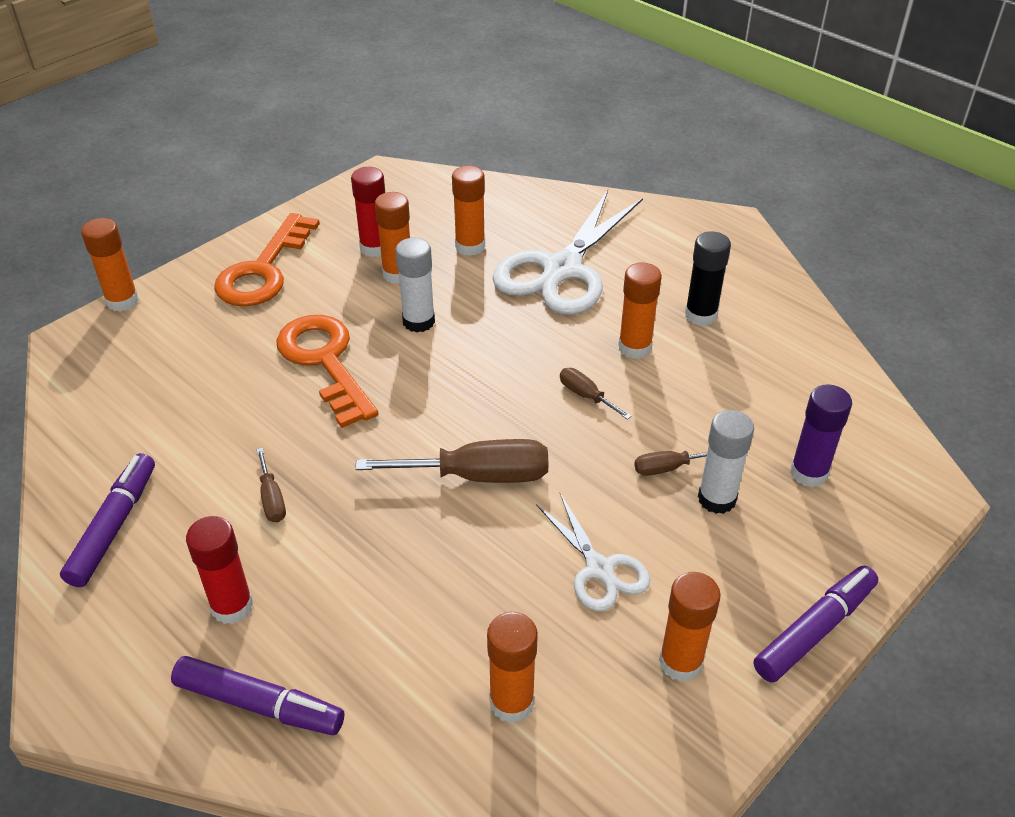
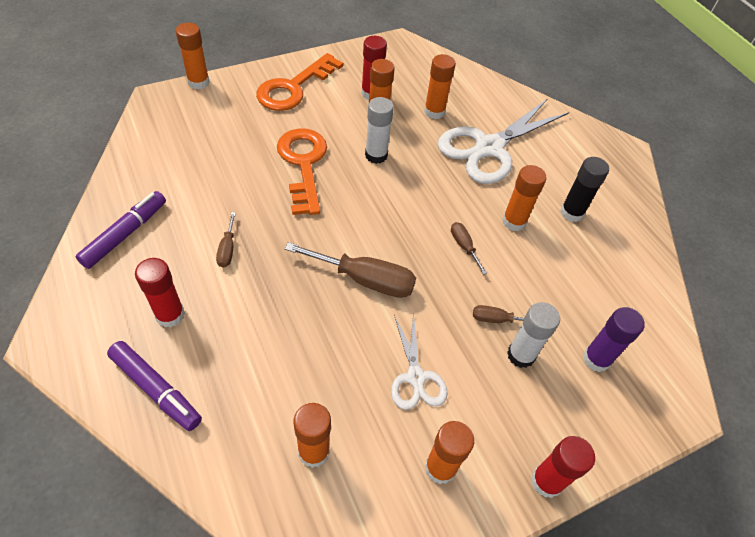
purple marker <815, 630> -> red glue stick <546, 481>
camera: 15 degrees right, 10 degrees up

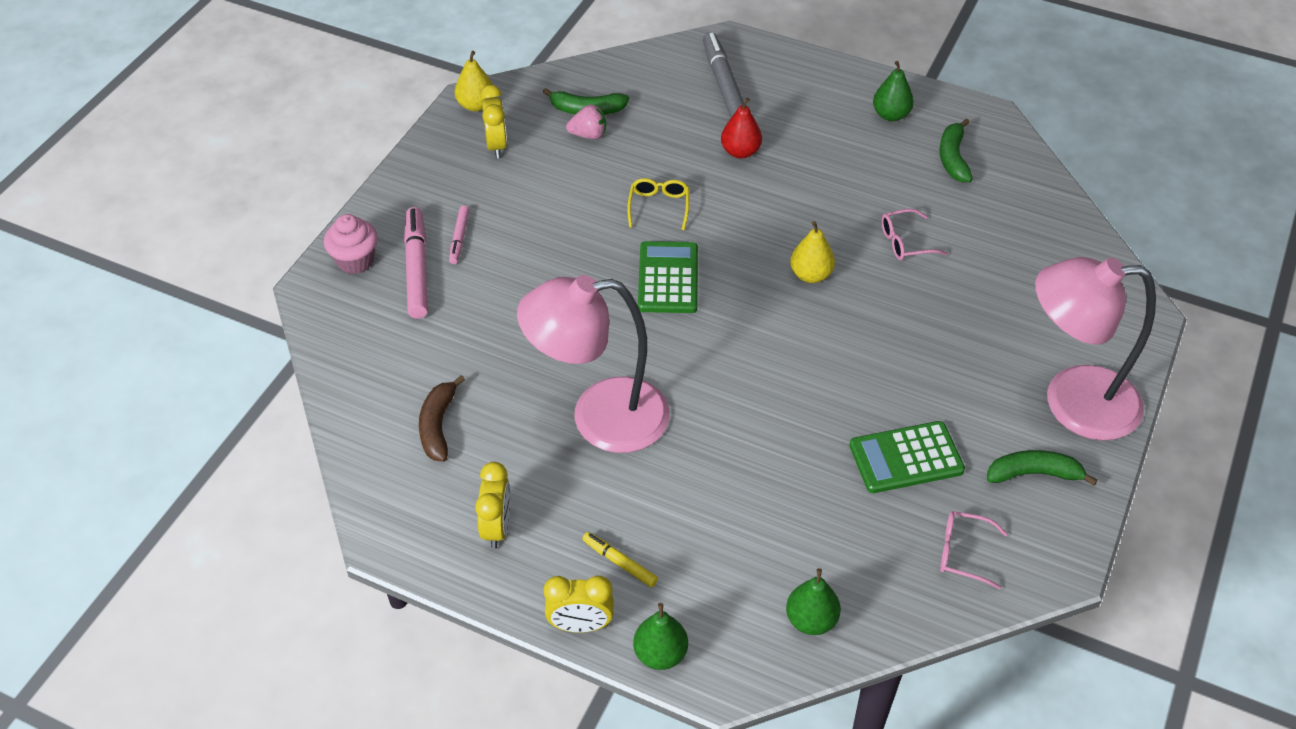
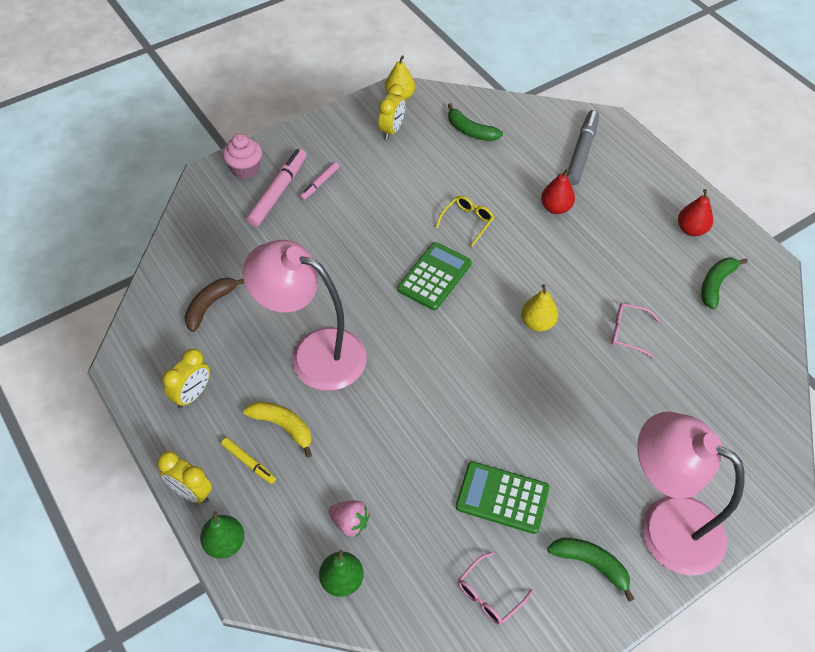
yellow marker <619, 562> -> yellow marker <249, 463>, 150 degrees clockwise
none -> yellow banana <283, 426>
pink strawberry <588, 135> -> pink strawberry <350, 523>, shifted
pink glasses <963, 553> -> pink glasses <489, 595>, 90 degrees counterclockwise
green pear <890, 115> -> red pear <691, 229>
camera: 30 degrees right, 5 degrees up

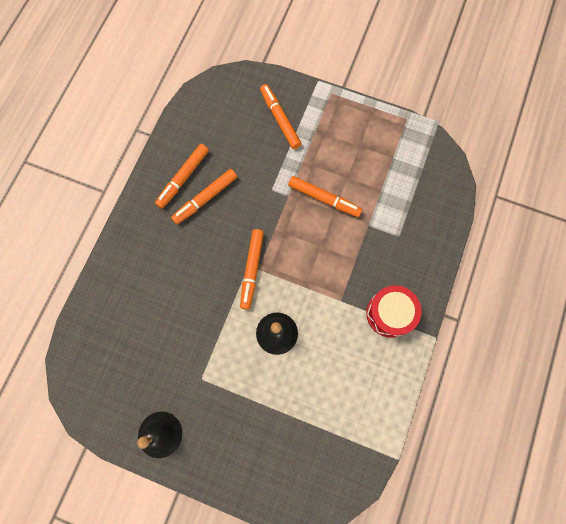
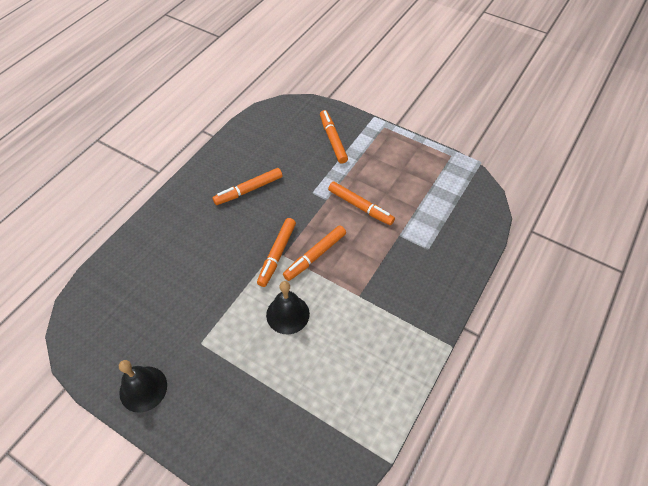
orange marker <183, 178> -> orange marker <315, 256>, shifted
red drum <389, 313> -> none
camera: 10 degrees right, 20 degrees down

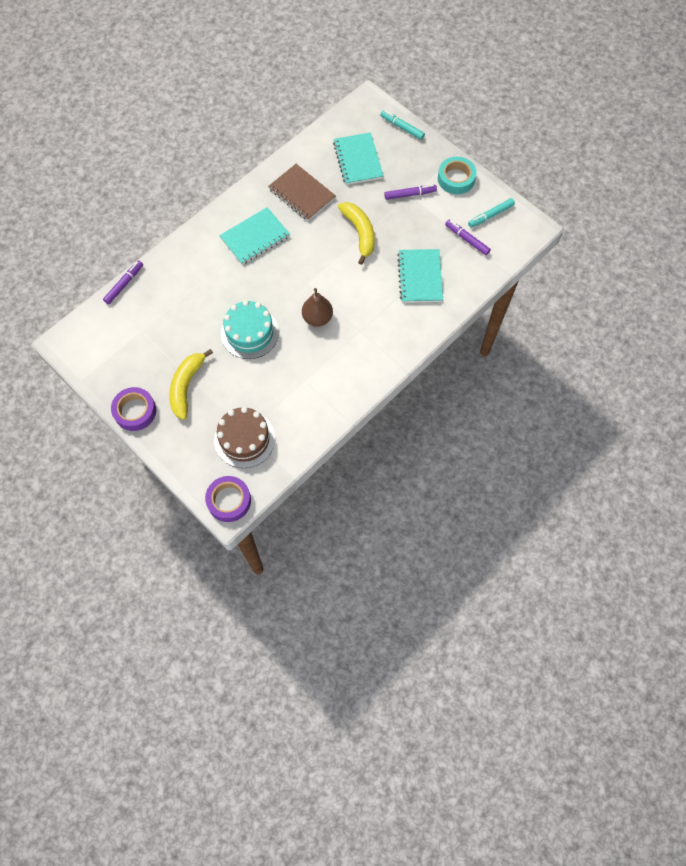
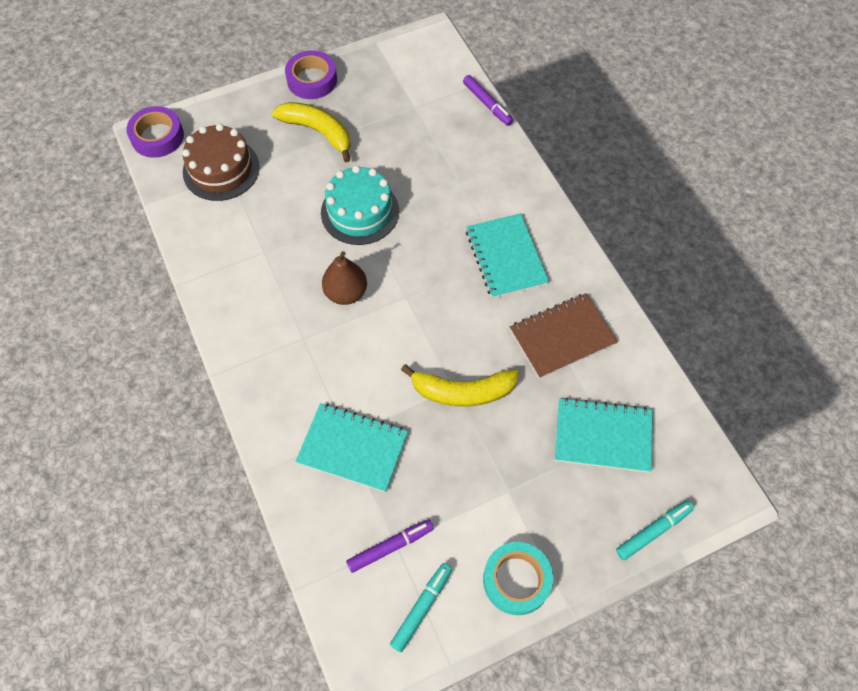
turquoise marker <490, 215> -> turquoise marker <422, 608>, 45 degrees clockwise
purple marker <410, 194> -> none
camera: 110 degrees right, 5 degrees down

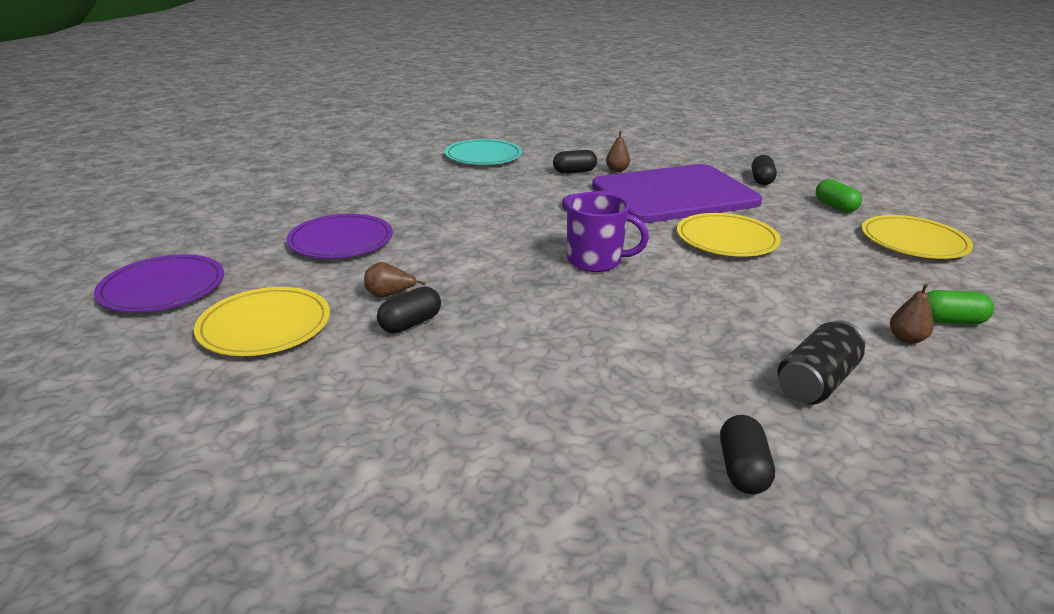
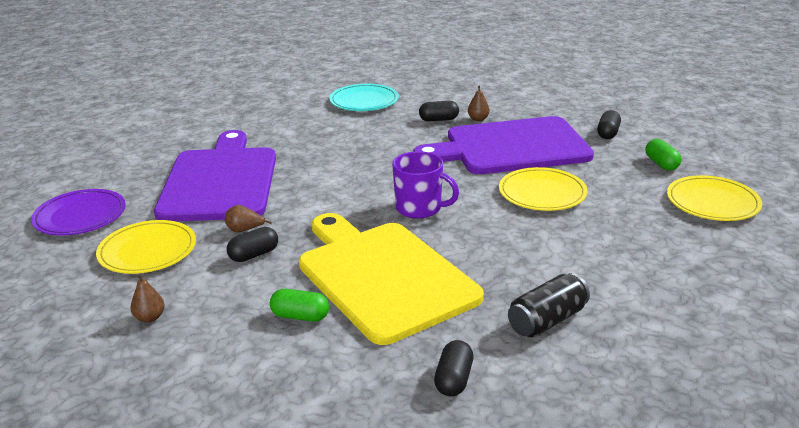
brown pear <906, 339> -> brown pear <150, 318>, shifted
purple plate <341, 241> -> purple cutting board <220, 181>
green capsule <950, 321> -> green capsule <300, 316>, shifted
none -> yellow cutting board <383, 276>
camera: 10 degrees right, 0 degrees up

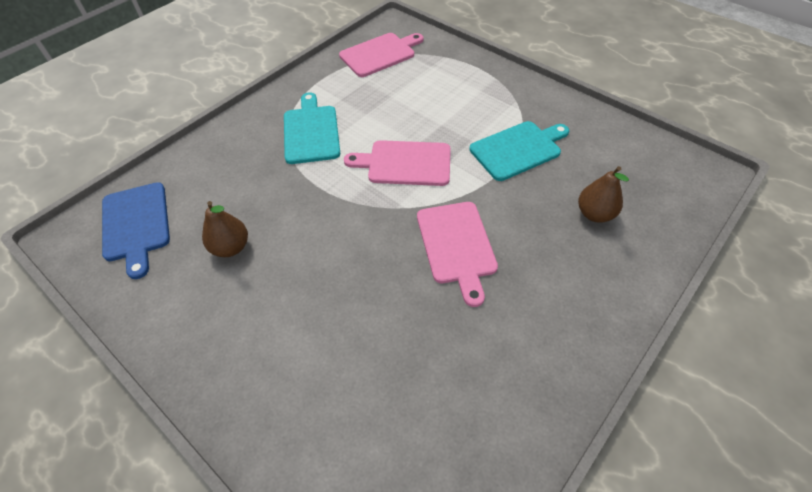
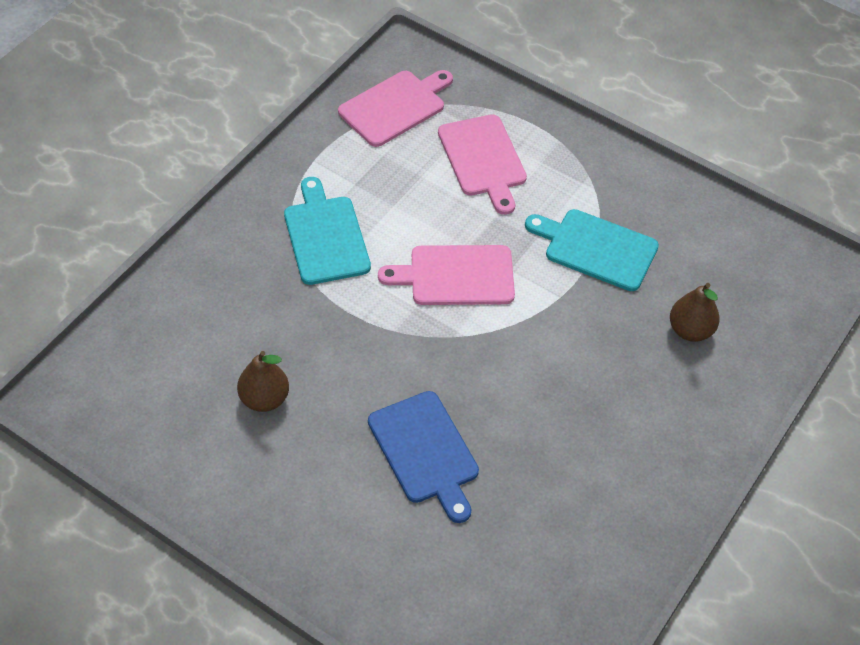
blue cutting board <136, 225> -> blue cutting board <425, 452>, shifted
pink cutting board <457, 246> -> pink cutting board <483, 159>, shifted
turquoise cutting board <518, 149> -> turquoise cutting board <596, 248>, 120 degrees counterclockwise
camera: 10 degrees left, 0 degrees up

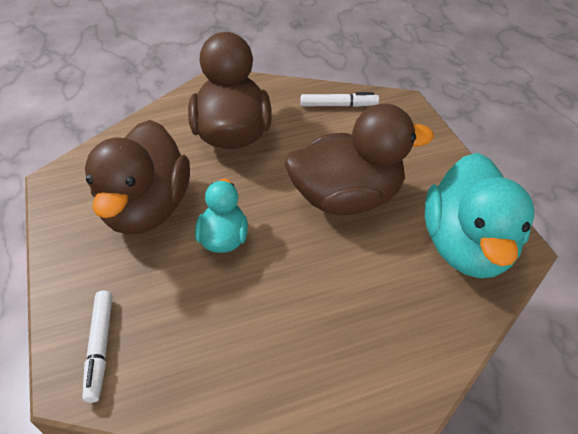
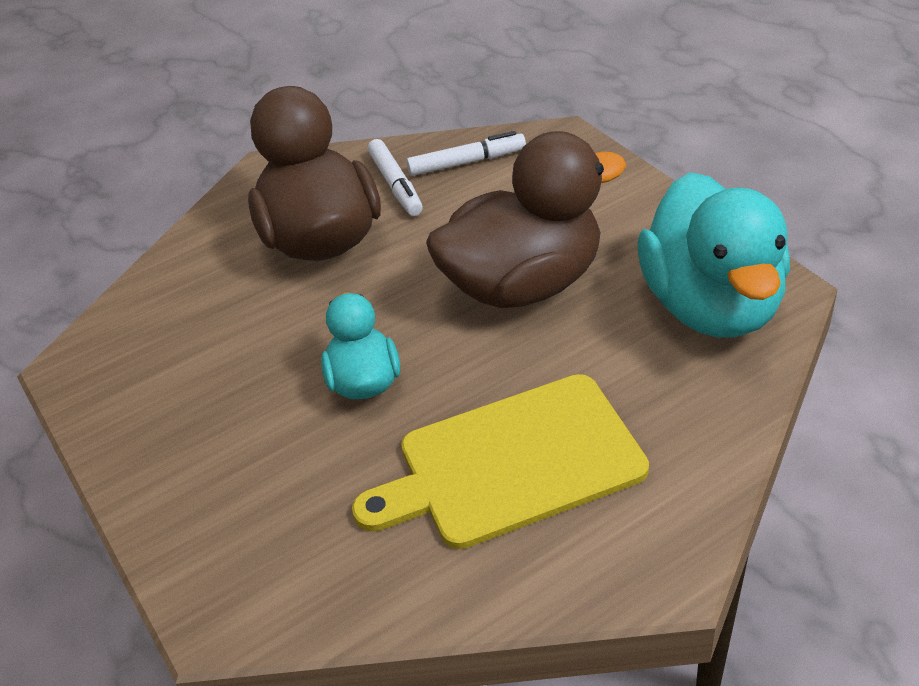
none -> yellow cutting board <512, 463>
white marker <100, 347> -> white marker <395, 184>, shifted
brown duck <147, 208> -> none
camera: 10 degrees left, 5 degrees down

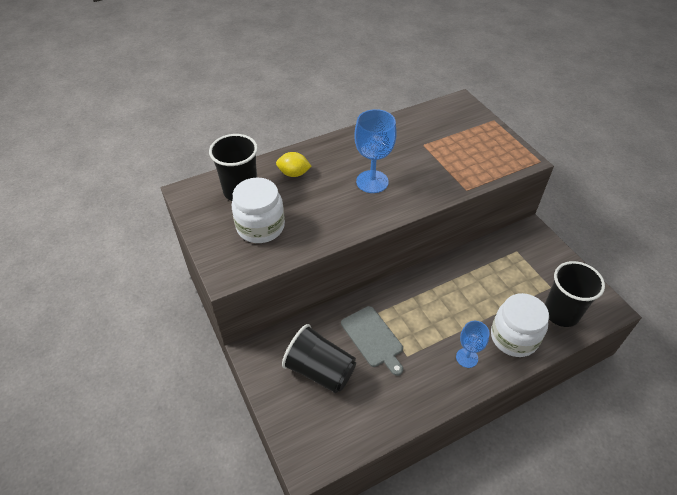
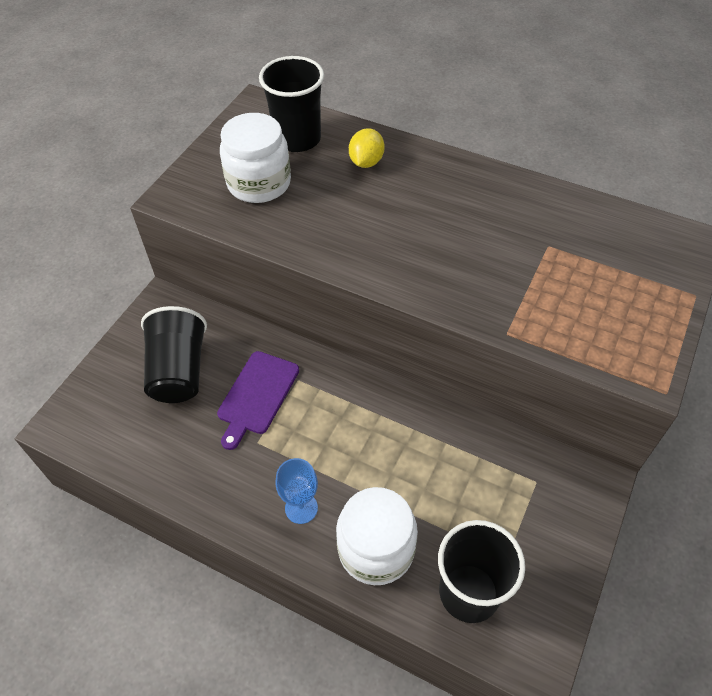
grey cutting board <373, 338> -> purple cutting board <257, 395>
yellow lemon <294, 173> -> yellow lemon <366, 162>, 45 degrees clockwise
blue goblet <372, 181> -> none
camera: 55 degrees right, 5 degrees up

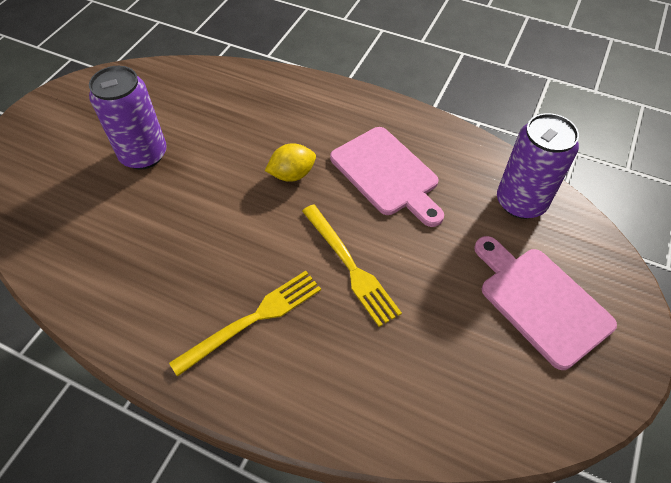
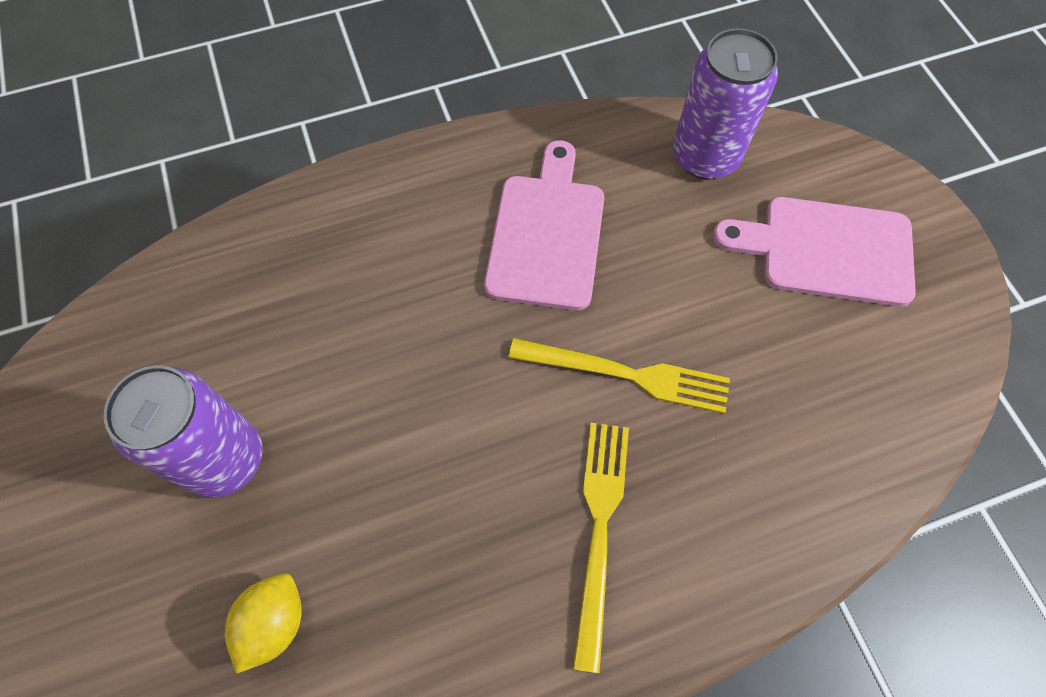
yellow lemon <292, 174> -> yellow lemon <274, 623>, shifted
pink cutting board <387, 174> -> pink cutting board <547, 234>, 90 degrees counterclockwise
camera: 45 degrees left, 10 degrees up

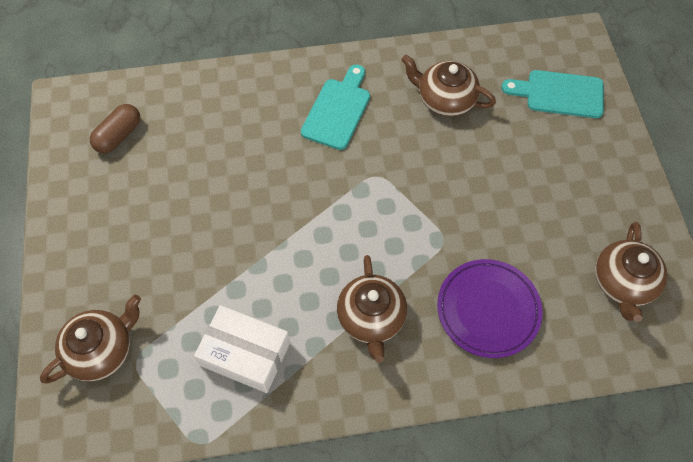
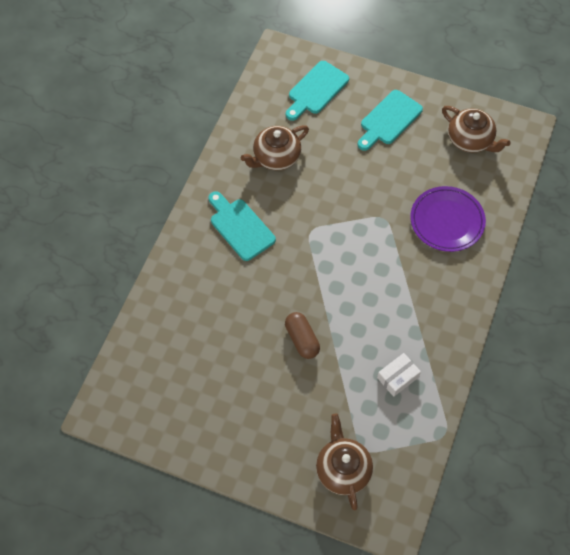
brown capsule <119, 136> -> brown capsule <302, 339>, shifted
none -> turquoise cutting board <389, 120>
white box <245, 354> -> white box <397, 377>, x0.60
brown teapot <371, 318> -> none
camera: 60 degrees left, 0 degrees up

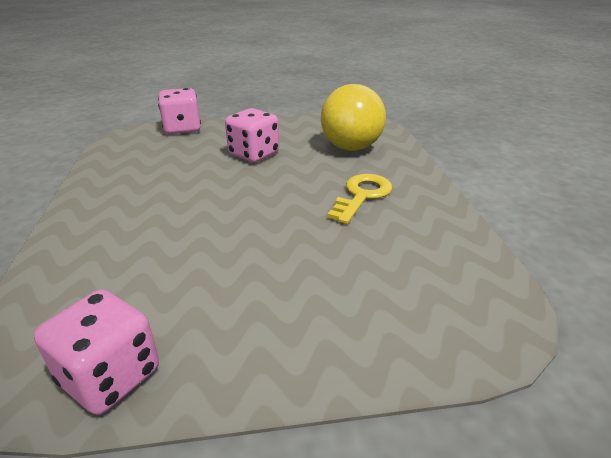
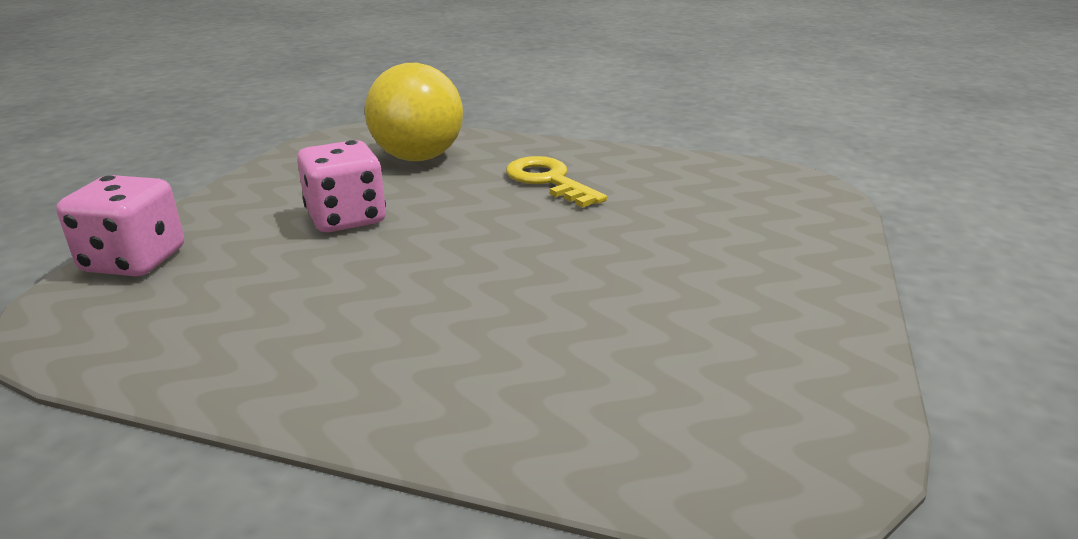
pink dice <110, 376> -> none
camera: 65 degrees left, 5 degrees down

